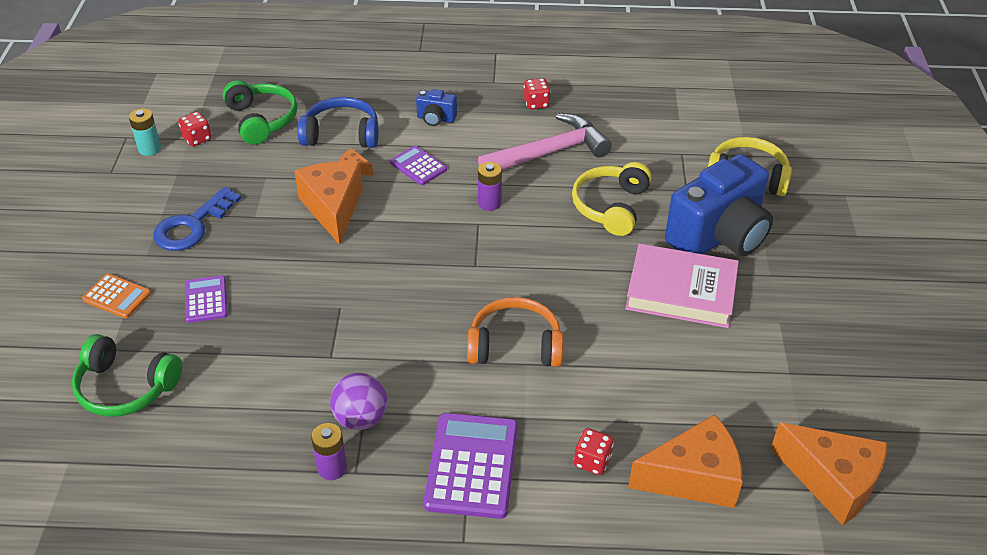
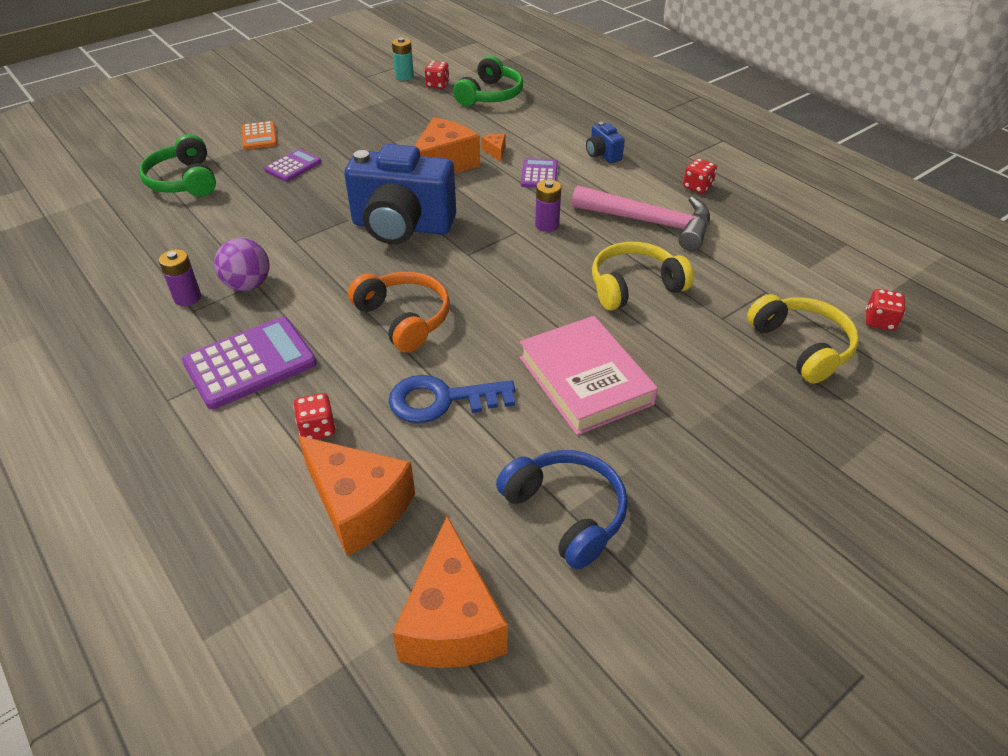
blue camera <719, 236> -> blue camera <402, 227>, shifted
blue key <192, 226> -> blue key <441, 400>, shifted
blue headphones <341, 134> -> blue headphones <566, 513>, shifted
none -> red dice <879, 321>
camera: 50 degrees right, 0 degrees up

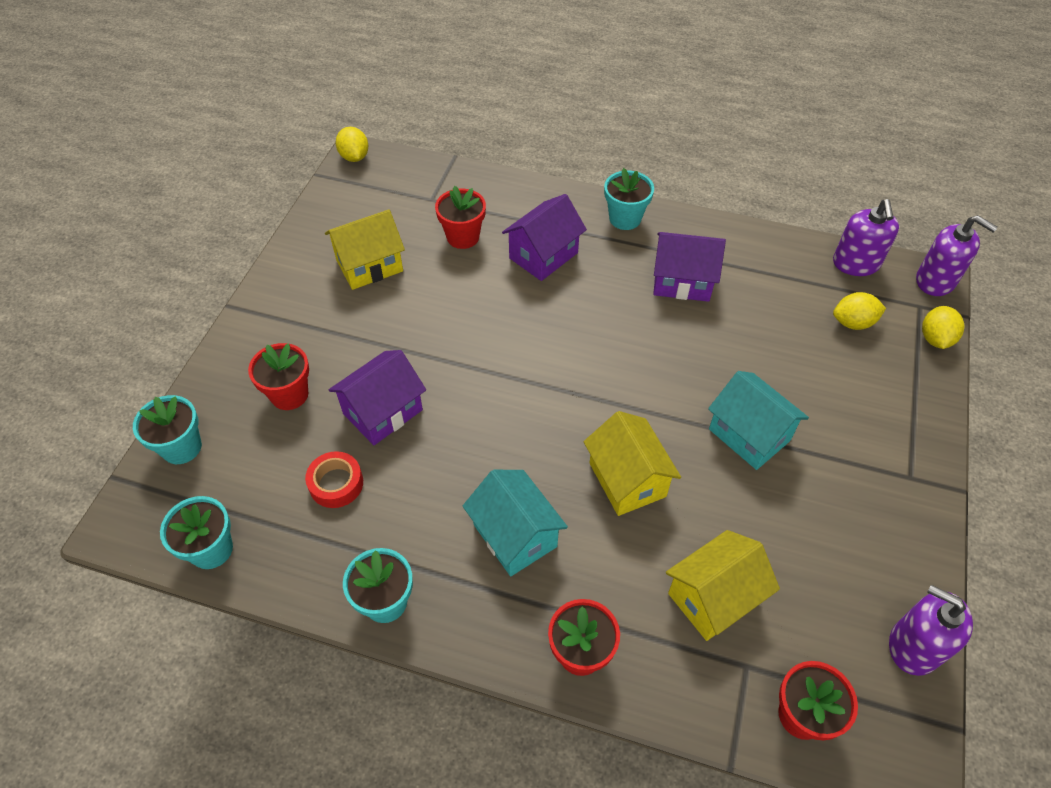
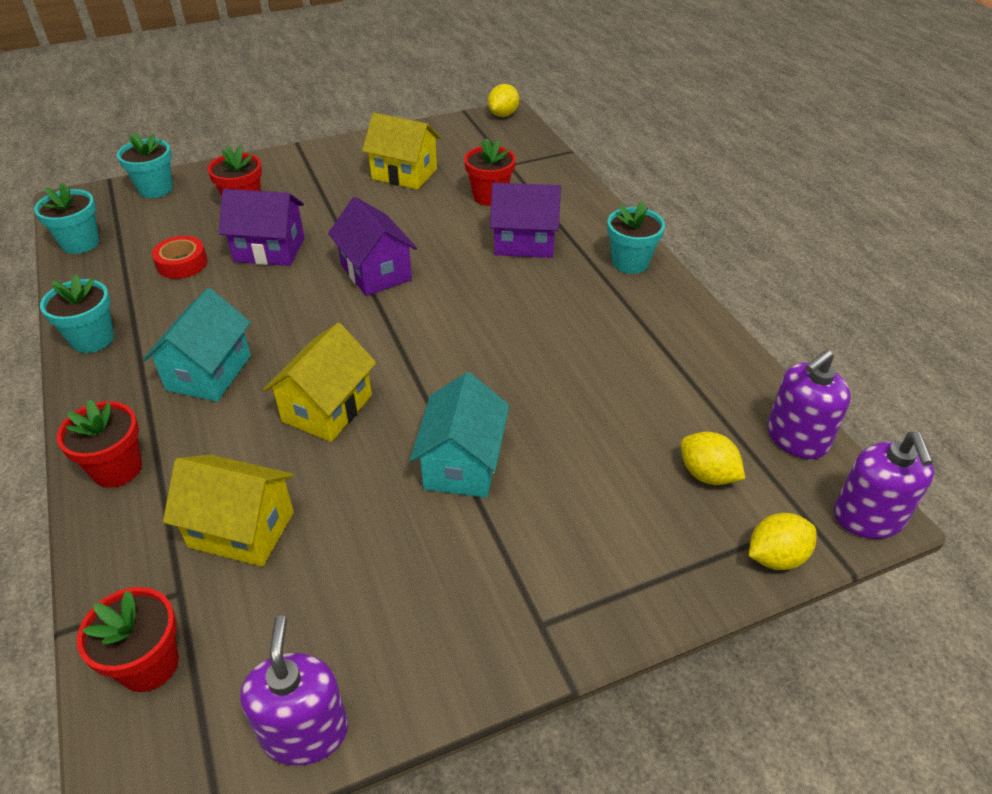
purple house <682, 281> -> purple house <376, 272>, shifted
camera: 50 degrees right, 10 degrees down

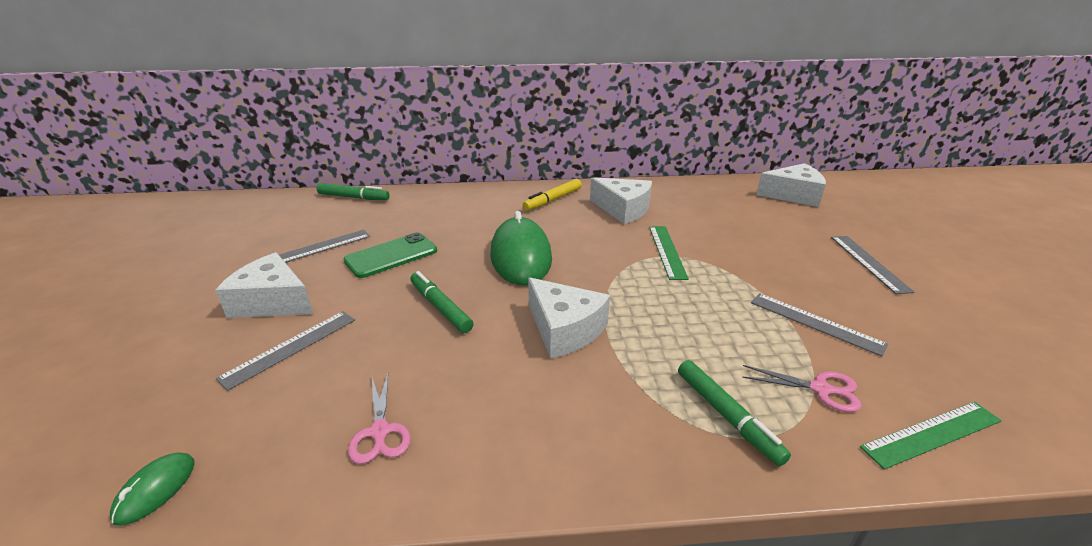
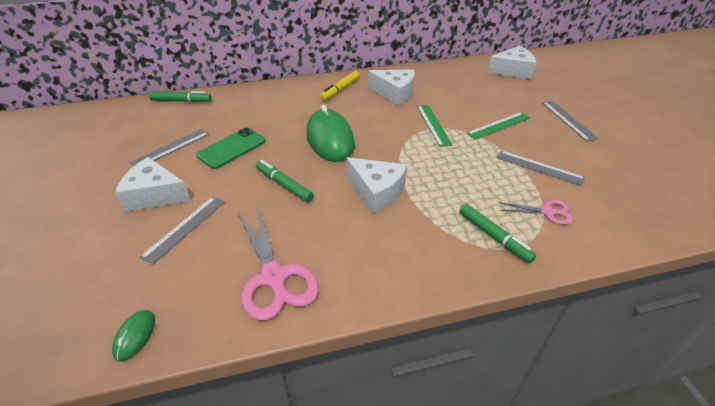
pink scissors <380, 431> -> pink scissors <274, 277>, x1.87
green ruler <931, 433> -> green ruler <498, 125>, shifted
camera: 10 degrees left, 10 degrees up

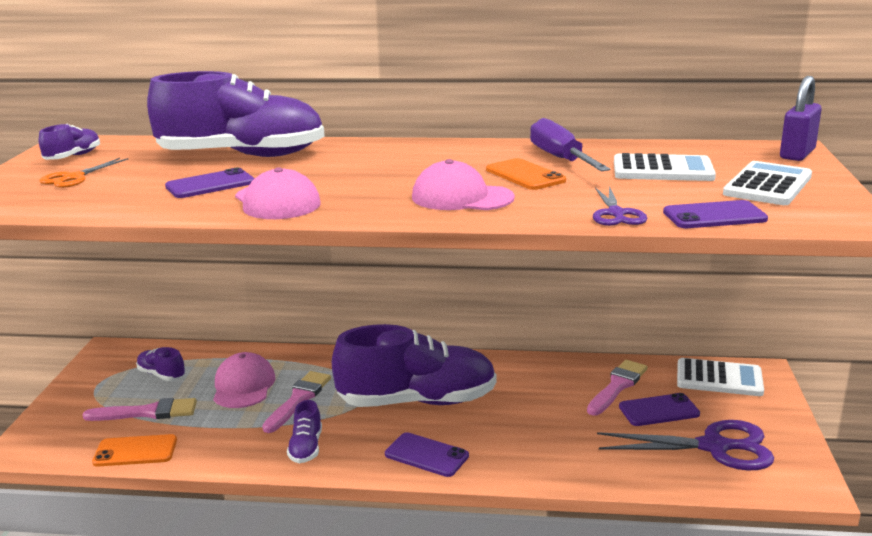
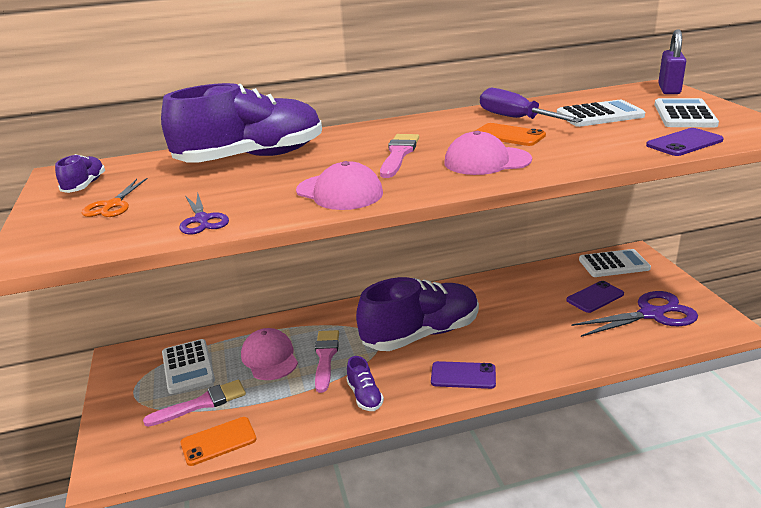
purple shoe <161, 375> -> white calculator <188, 367>
purple scissors <616, 214> -> purple scissors <202, 220>, shifted
pink brush <617, 386> -> pink brush <399, 154>, shifted
purple phone <210, 184> -> none
camera: 20 degrees left, 5 degrees up

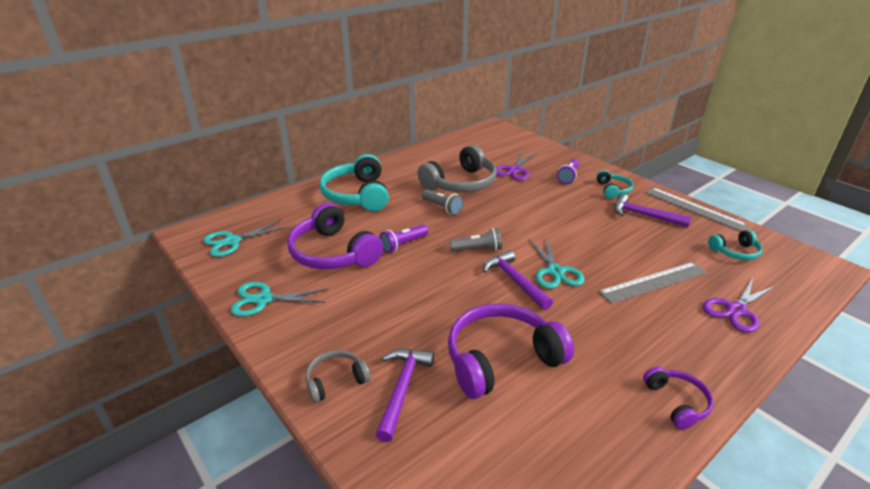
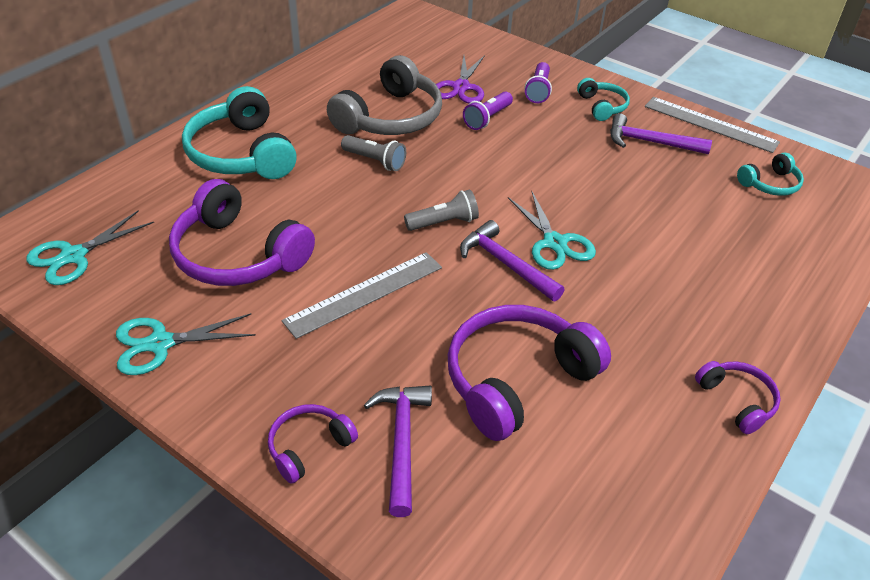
grey headphones <336, 381> -> purple headphones <309, 447>
grey ruler <653, 282> -> grey ruler <364, 293>, shifted
purple flashlight <403, 244> -> purple flashlight <487, 119>, shifted
purple scissors <735, 310> -> none
camera: 15 degrees left, 10 degrees up

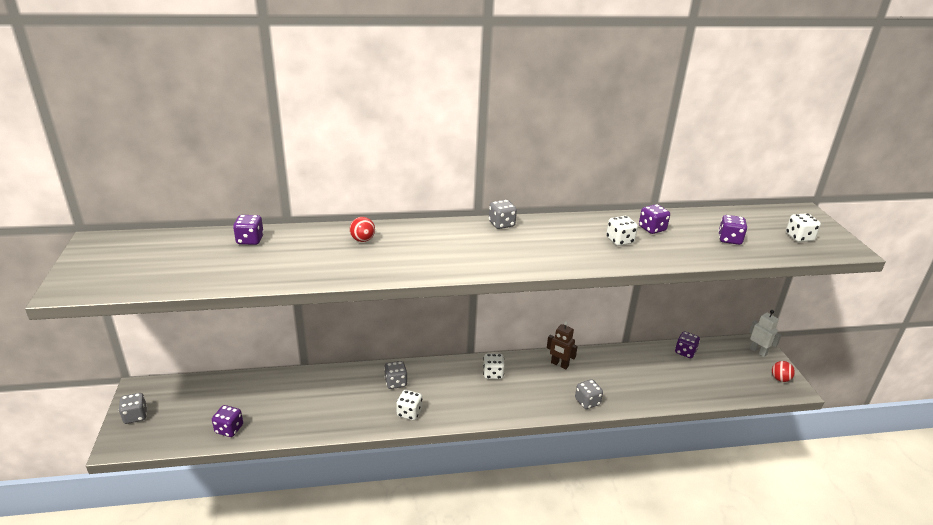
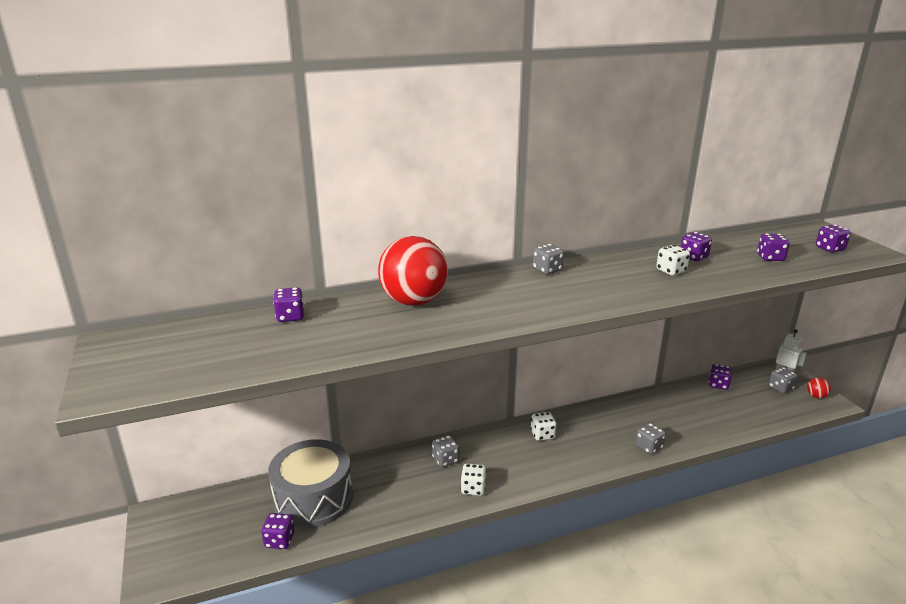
none -> grey drum <313, 498>
red ball <363, 240> -> red ball <414, 301>, x2.48
grey dice <135, 416> -> grey dice <780, 388>, shifted
white dice <799, 237> -> purple dice <830, 249>
brown robot <559, 364> -> none
camera: 10 degrees left, 5 degrees down

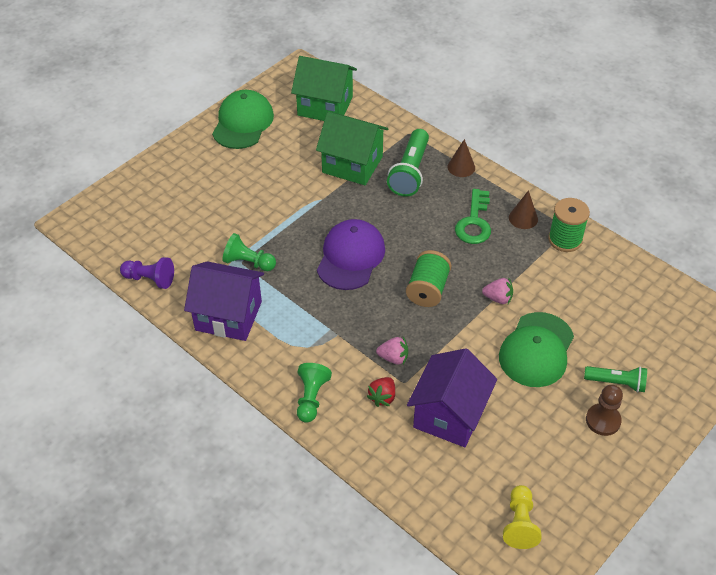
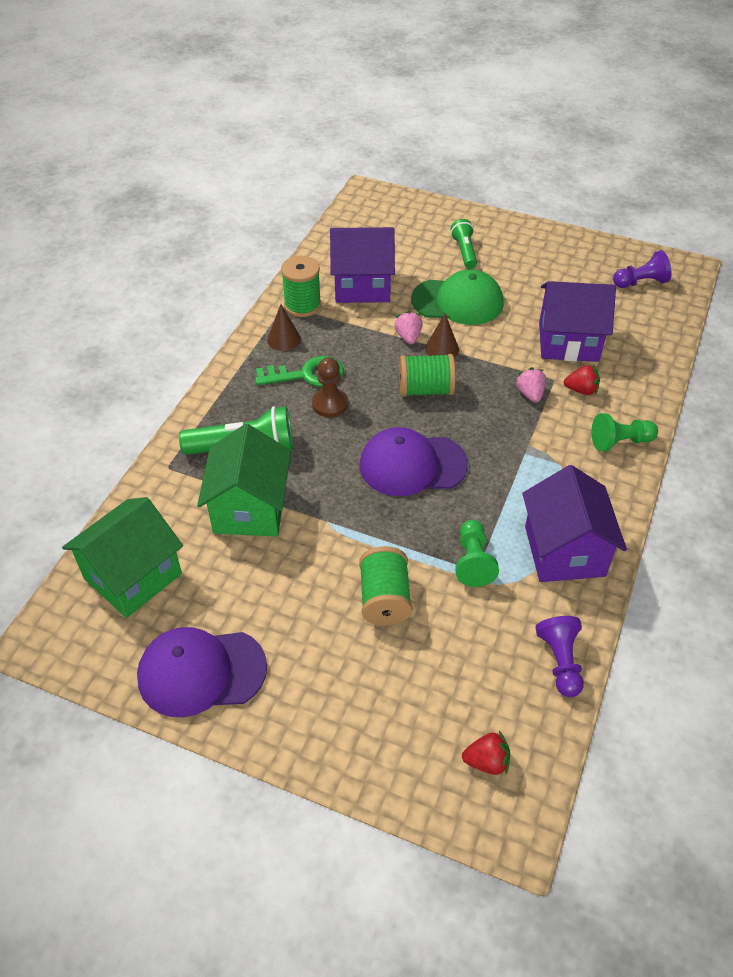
green house <325, 106> -> green house <133, 576>, 45 degrees clockwise
green cap <243, 123> -> purple cap <201, 672>
brown pawn <603, 420> -> brown pawn <330, 404>, shifted
none -> purple house <362, 286>
none -> green spool <384, 599>
brown cone <461, 167> -> brown cone <442, 349>, shifted
none -> red strawberry <487, 761>
yellow pawn <519, 523> -> purple pawn <640, 282>
camera: 110 degrees left, 0 degrees up

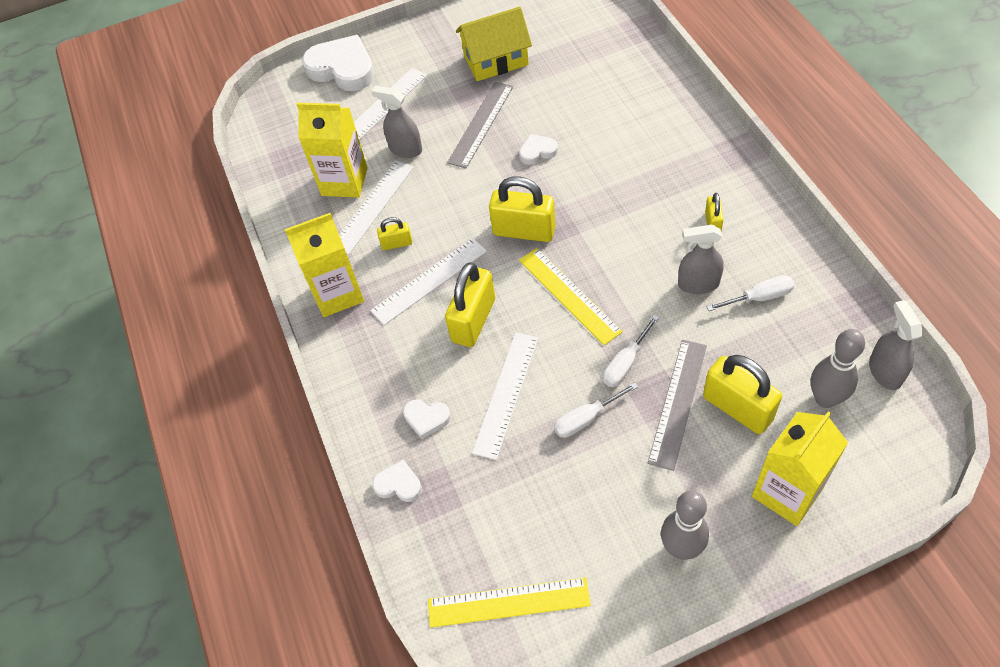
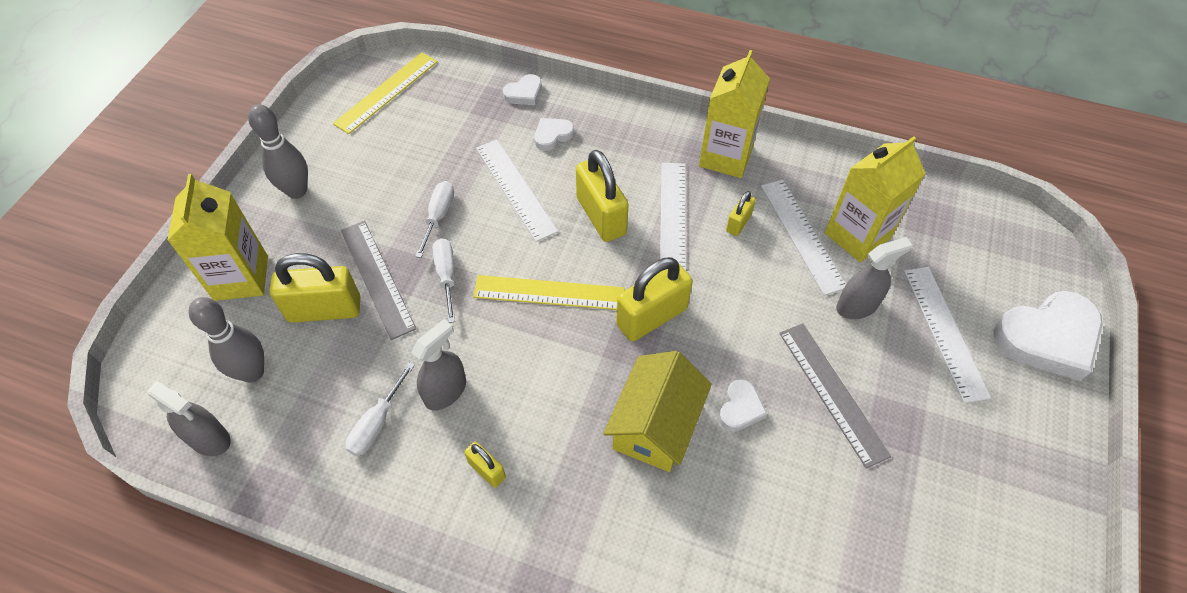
yellow house <496, 60> -> yellow house <655, 425>, shifted
camera: 125 degrees right, 0 degrees up

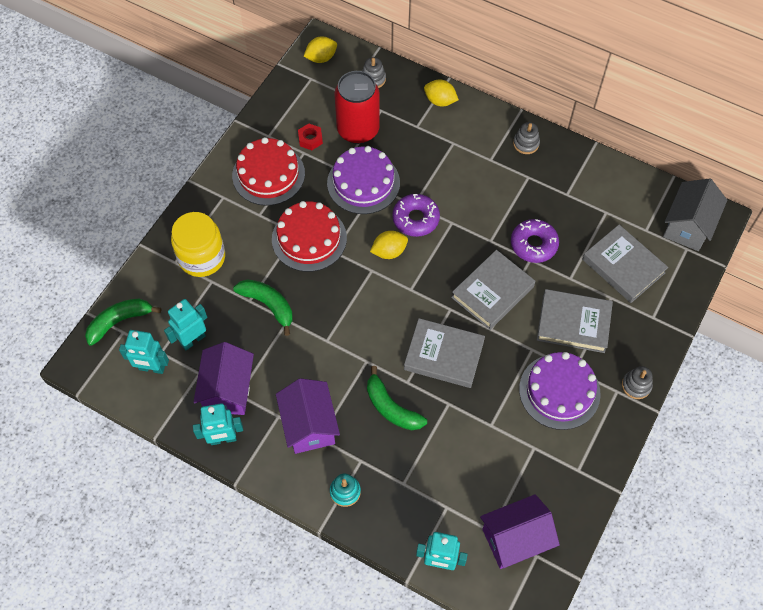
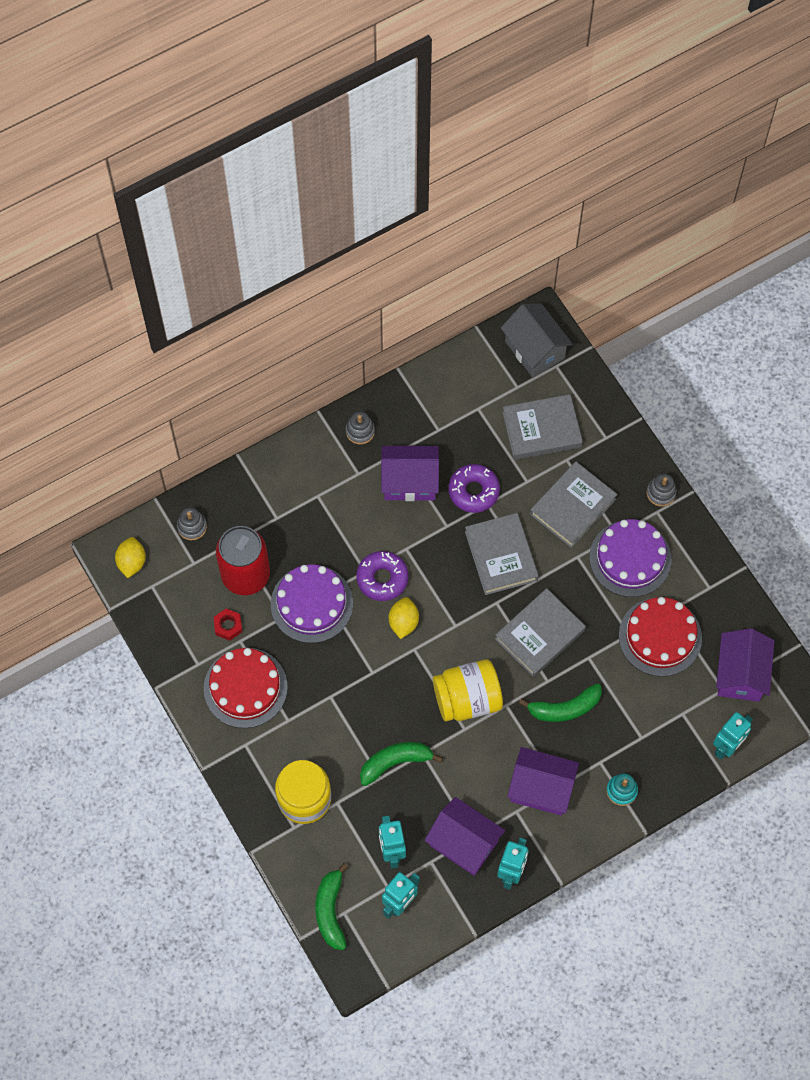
none -> purple house <410, 482>
none -> yellow jar <467, 699>
red cake <309, 238> -> red cake <660, 637>, shifted
yellow lemon <440, 101> -> none
camera: 60 degrees left, 5 degrees up

